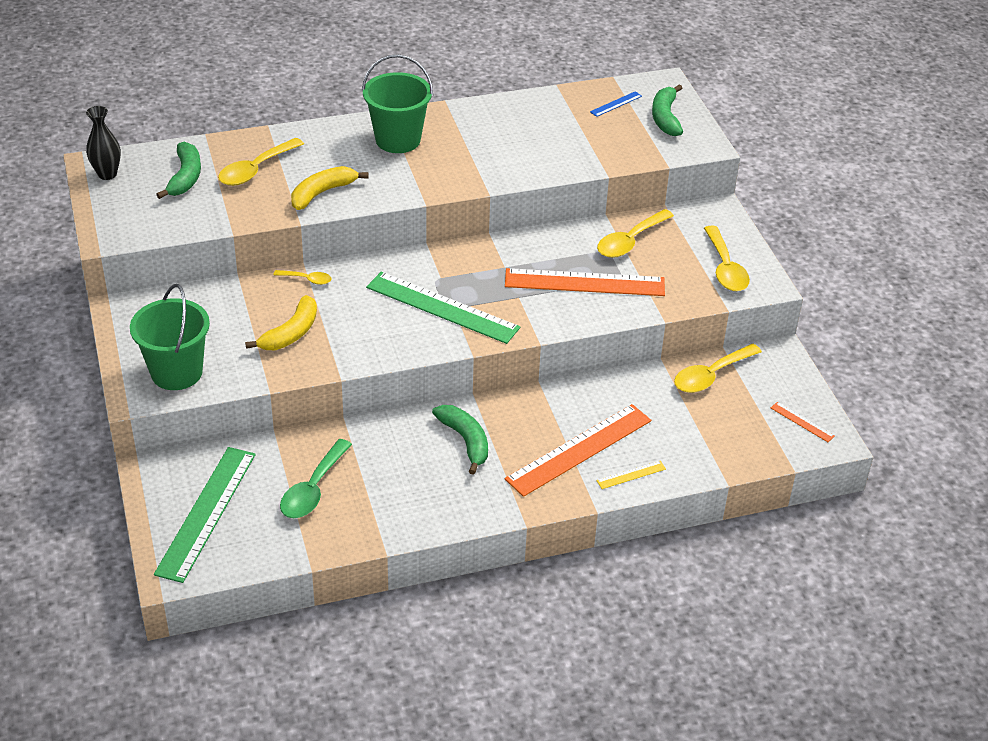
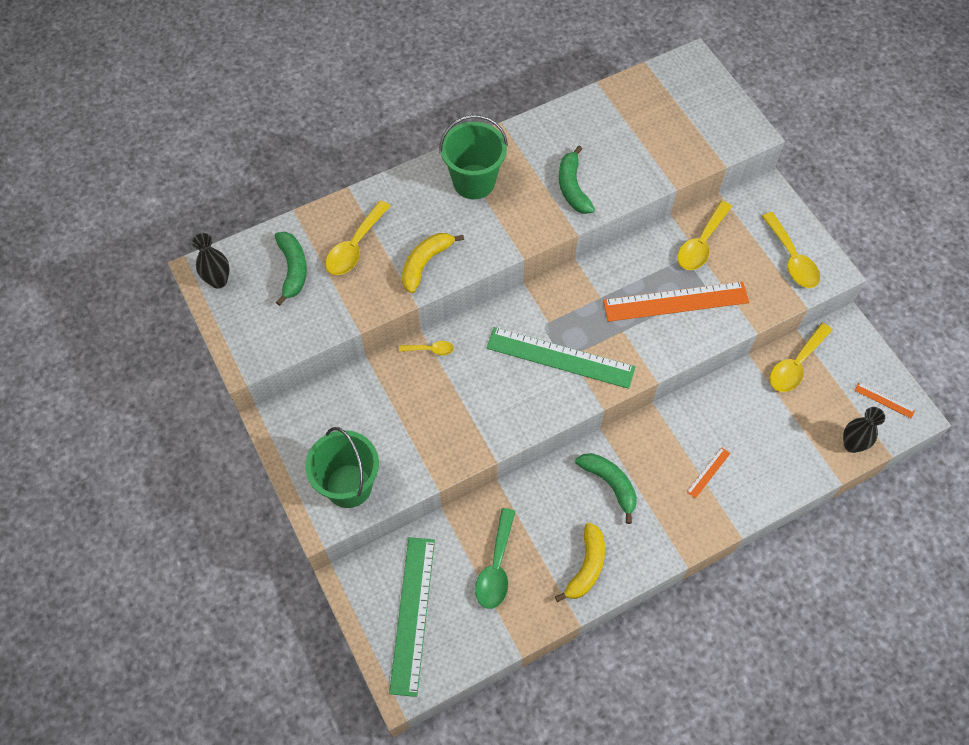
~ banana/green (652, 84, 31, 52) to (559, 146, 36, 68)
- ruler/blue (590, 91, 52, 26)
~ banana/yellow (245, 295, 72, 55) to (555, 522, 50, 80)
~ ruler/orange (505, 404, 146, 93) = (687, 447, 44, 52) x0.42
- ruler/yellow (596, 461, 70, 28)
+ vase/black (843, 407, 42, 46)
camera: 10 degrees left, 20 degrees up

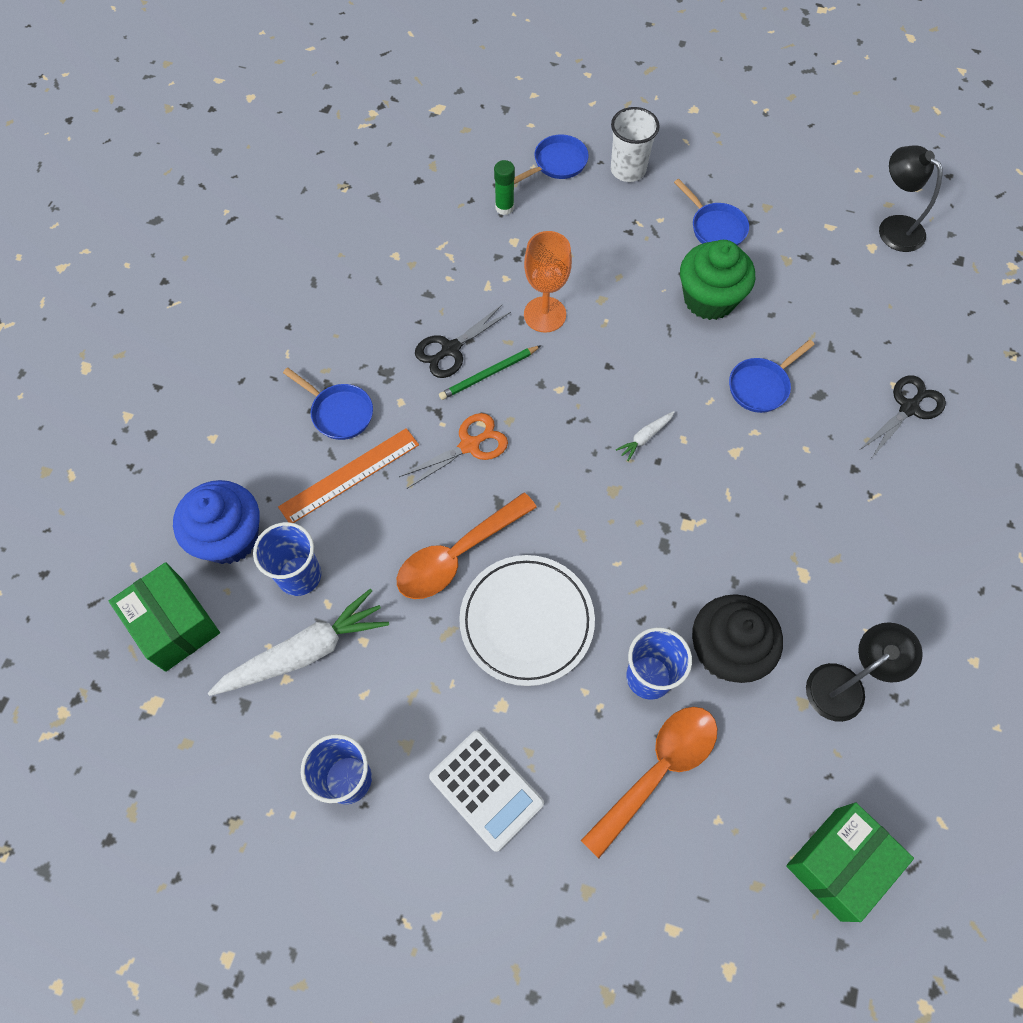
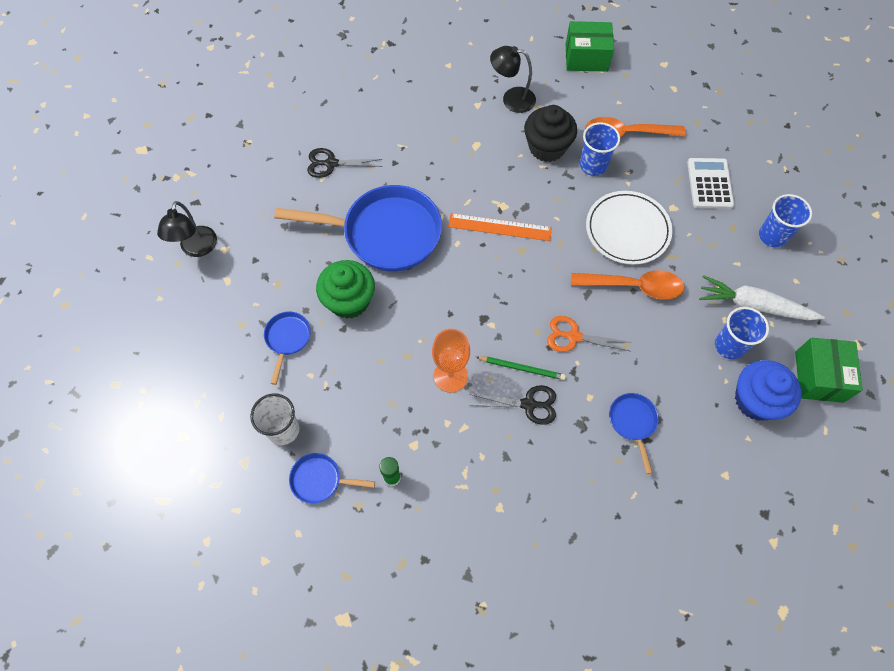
~ pan/blue (729, 340, 86, 73) = (274, 185, 168, 86) x2.21
- carrot/white (616, 411, 59, 50)
~ ruler/orange (278, 428, 141, 95) to (448, 213, 104, 28)
camera: 135 degrees left, 0 degrees up

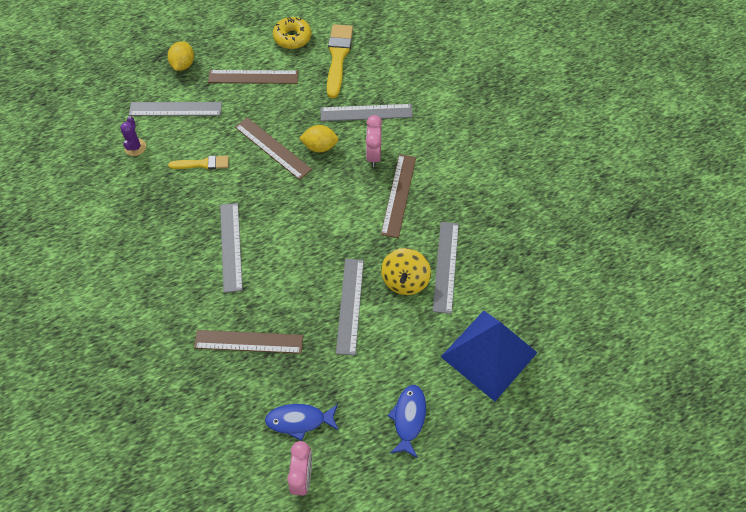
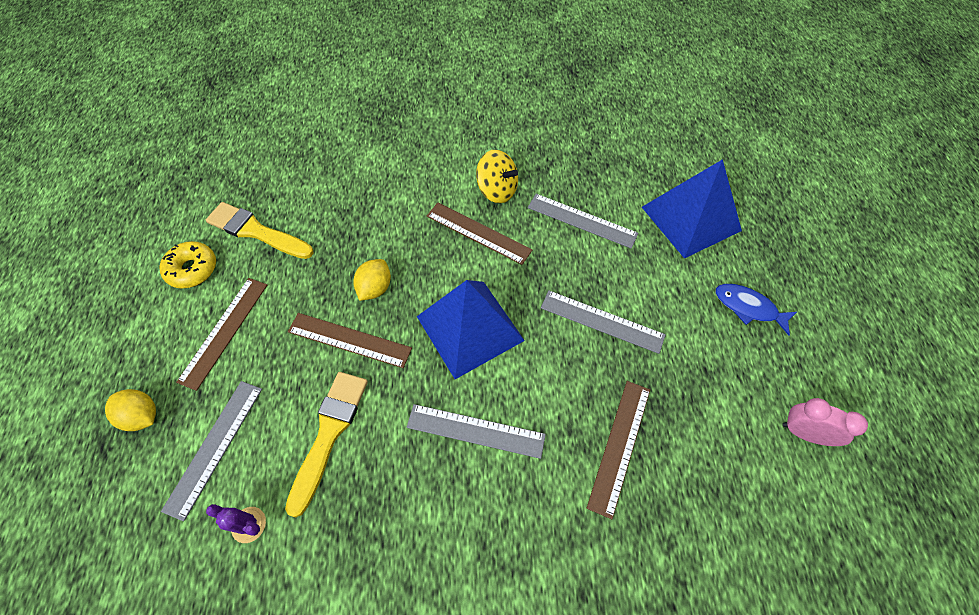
- ruler/grey (320, 104, 93, 17)
- clock/pink (366, 115, 16, 52)
~ ruler/brown (235, 117, 77, 63) = (288, 313, 124, 55) 45 degrees clockwise
~ brush/yellow (168, 155, 61, 15) = (285, 372, 83, 146) x1.67
~ spinning top/yellow (381, 248, 50, 47) to (476, 149, 42, 54)
- fish/blue (265, 404, 74, 37)
+ pyramid/blue (417, 280, 108, 99)
camera: 70 degrees left, 0 degrees up

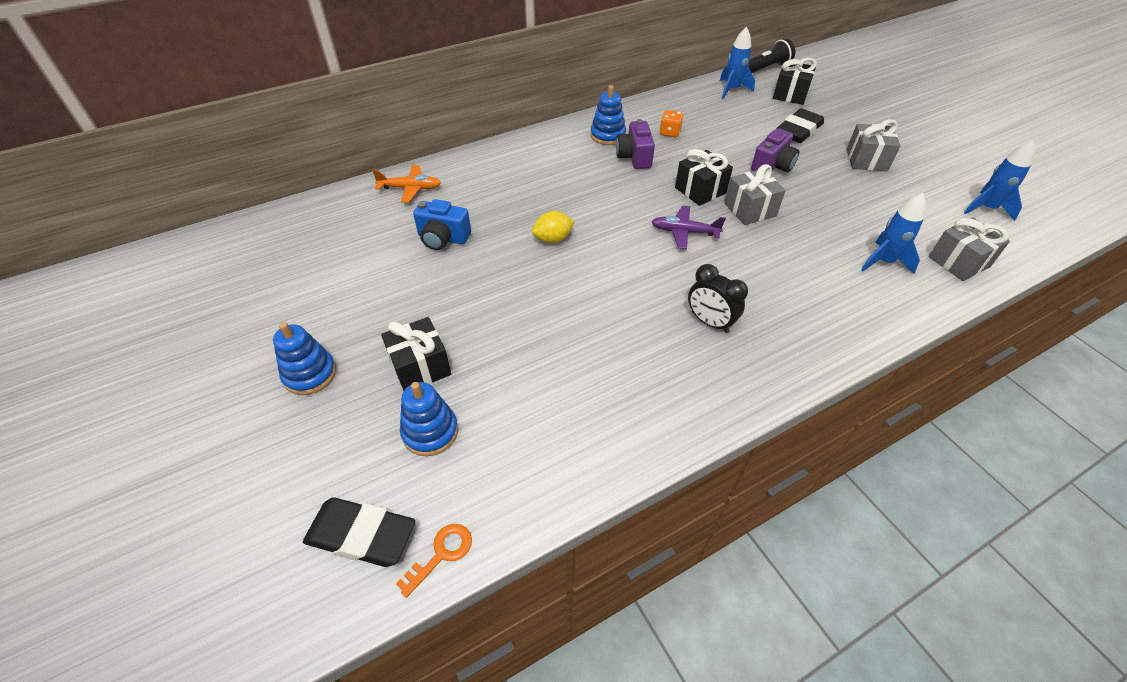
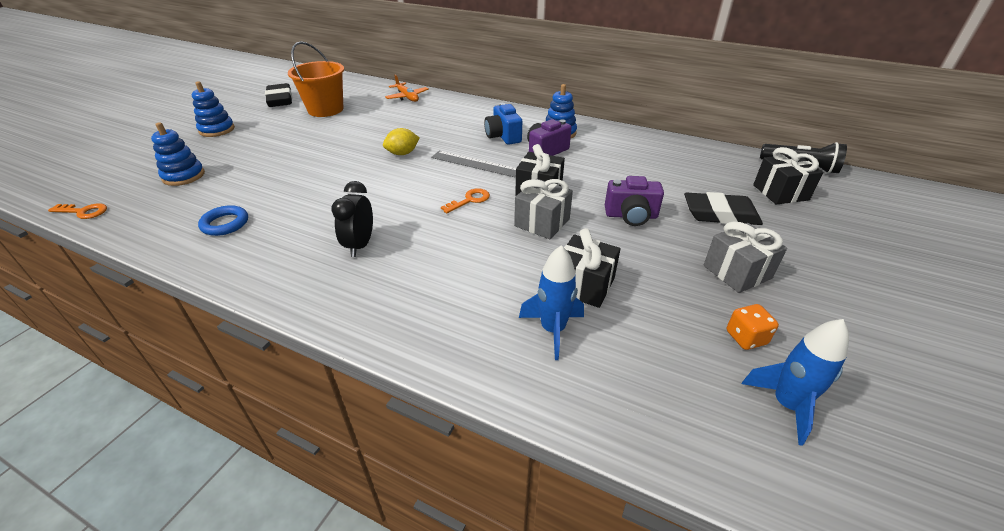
- rocket/blue (720, 27, 35, 72)
~ dice/orange (660, 110, 23, 28) to (726, 304, 53, 46)
~ camera/blue (413, 199, 58, 51) to (484, 103, 38, 42)
~ plane/purple (652, 206, 74, 43) to key/orange (441, 188, 49, 25)
~ lemon/yellow (532, 211, 43, 32) = (383, 128, 37, 27) 60 degrees counterclockwise
- gift/grey (929, 217, 81, 64)
~ gift/black (381, 317, 70, 74) to (564, 228, 57, 80)
~ eraser/black (303, 498, 112, 69) to (265, 83, 27, 24)
+ bucket/orange (288, 41, 56, 76)
+ ruler/grey (431, 151, 85, 27)
+ ring/blue (198, 205, 50, 31)
camera: 55 degrees right, 10 degrees down

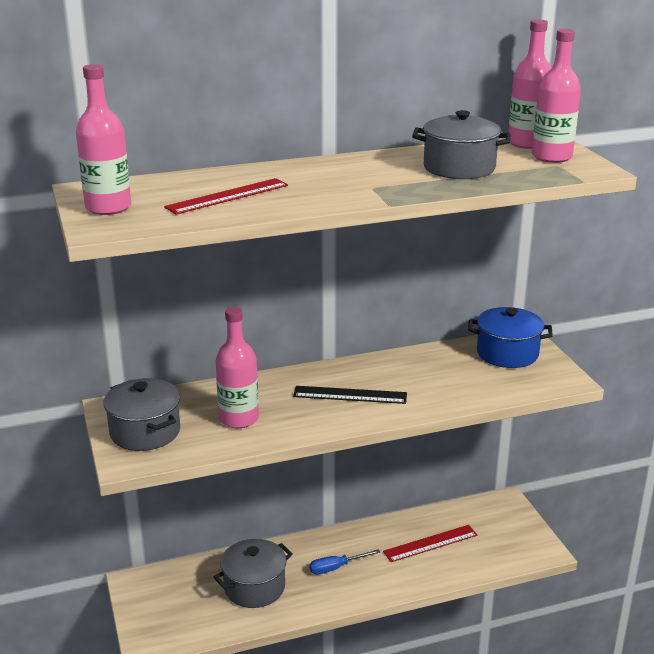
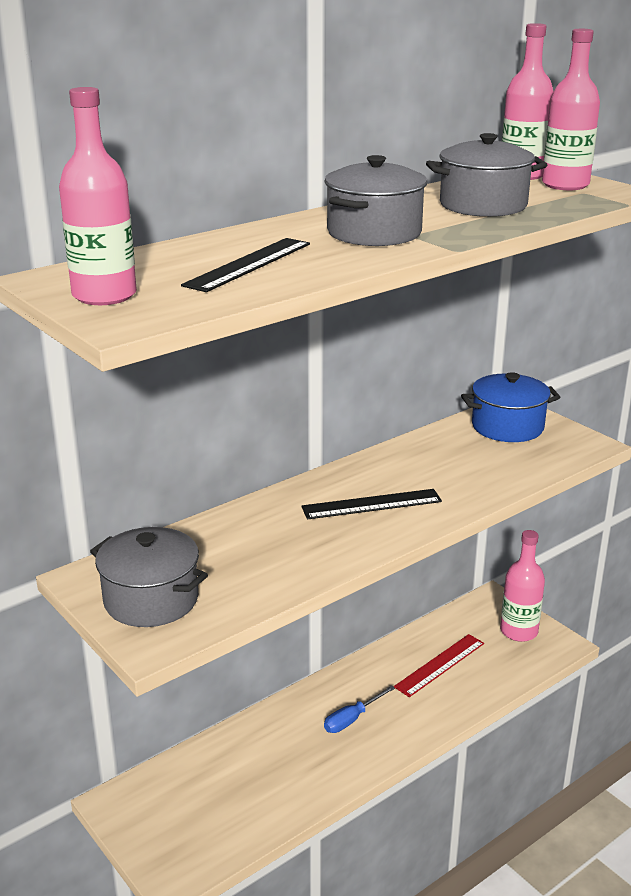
~ ruler/red (164, 178, 124, 37) to ruler/black (181, 238, 129, 54)
~ bottle/pink (216, 307, 43, 121) to (500, 530, 45, 112)
~ pot/grey (214, 539, 79, 69) to (324, 155, 103, 91)
camera: 20 degrees left, 0 degrees up

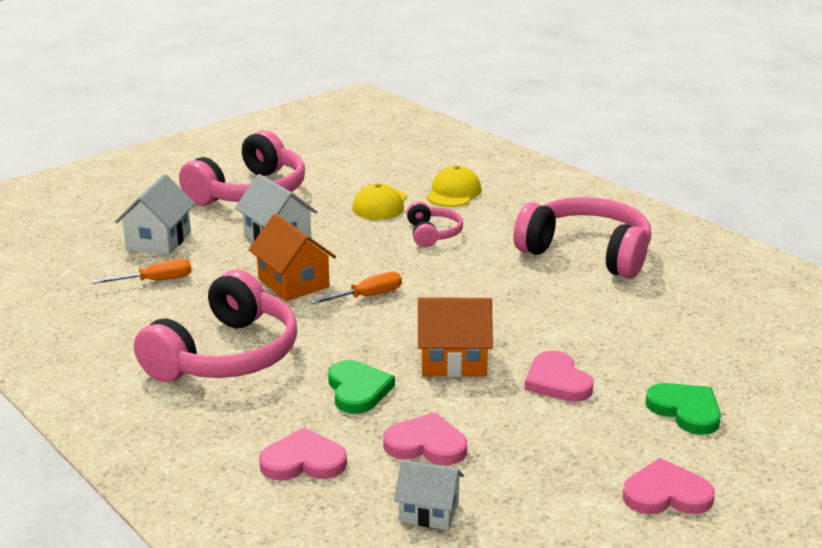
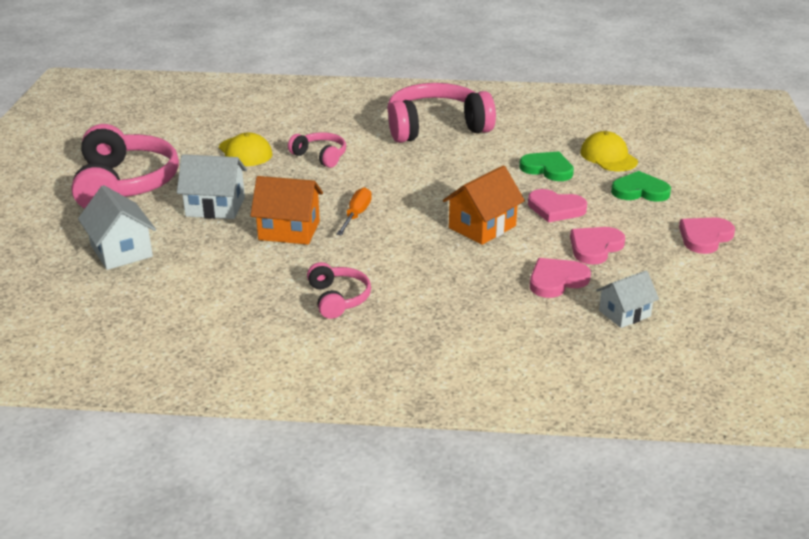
~ cap/yellow (426, 166, 56, 41) to (580, 131, 58, 40)
- screwdriver/orange (92, 259, 100, 25)
~ headphones/pink (134, 270, 163, 112) = (307, 262, 64, 57) x0.50
~ heart/green (328, 360, 67, 54) to (519, 151, 55, 30)
~ heart/pink (259, 427, 88, 53) to (570, 227, 55, 38)
camera: 45 degrees left, 5 degrees up

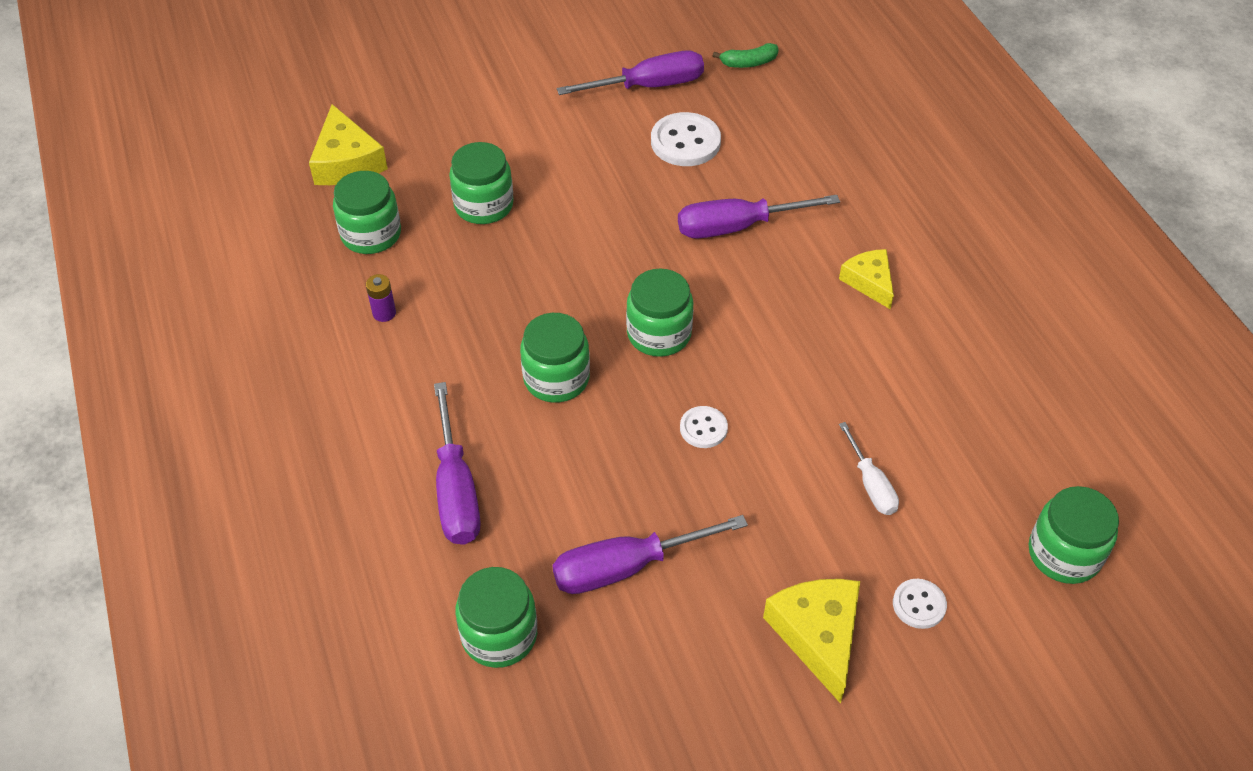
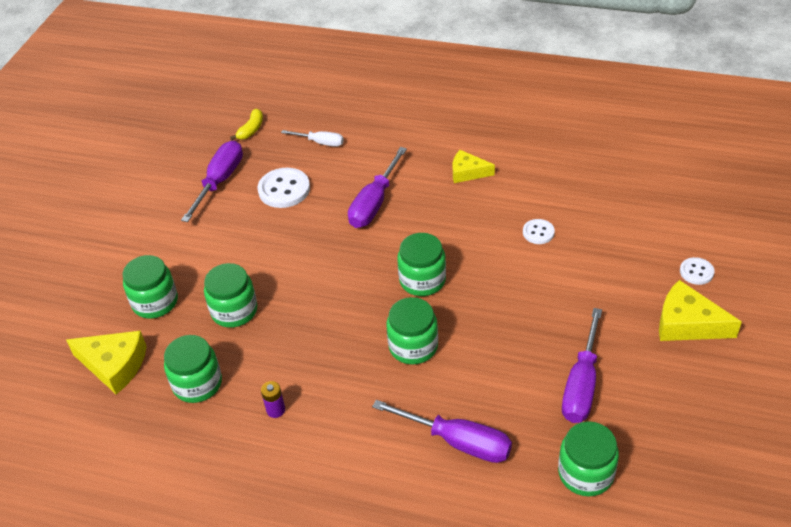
~ banana/green (713, 43, 66, 25) to banana/yellow (230, 108, 33, 32)
~ button/white (680, 406, 48, 42) to (523, 219, 32, 25)
~ screwdriver/white (839, 422, 60, 93) to (281, 130, 63, 17)
~ jar/green (1029, 486, 90, 98) to (123, 255, 55, 64)
camera: 50 degrees left, 5 degrees down

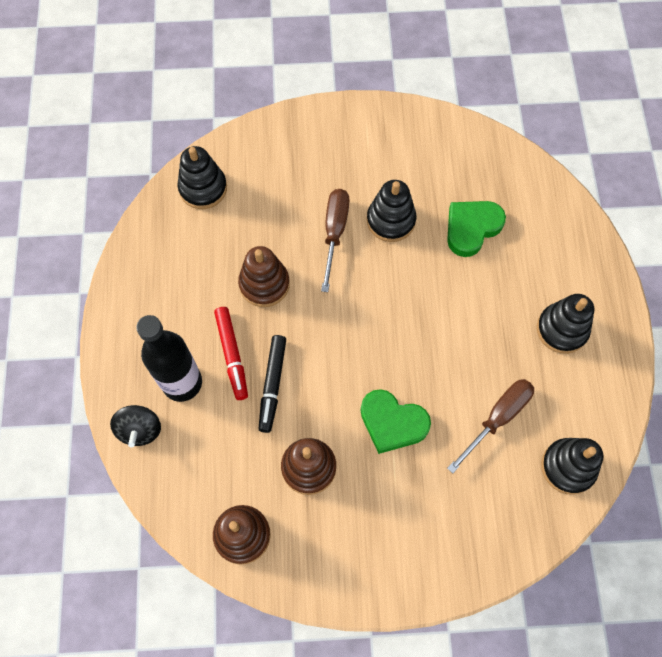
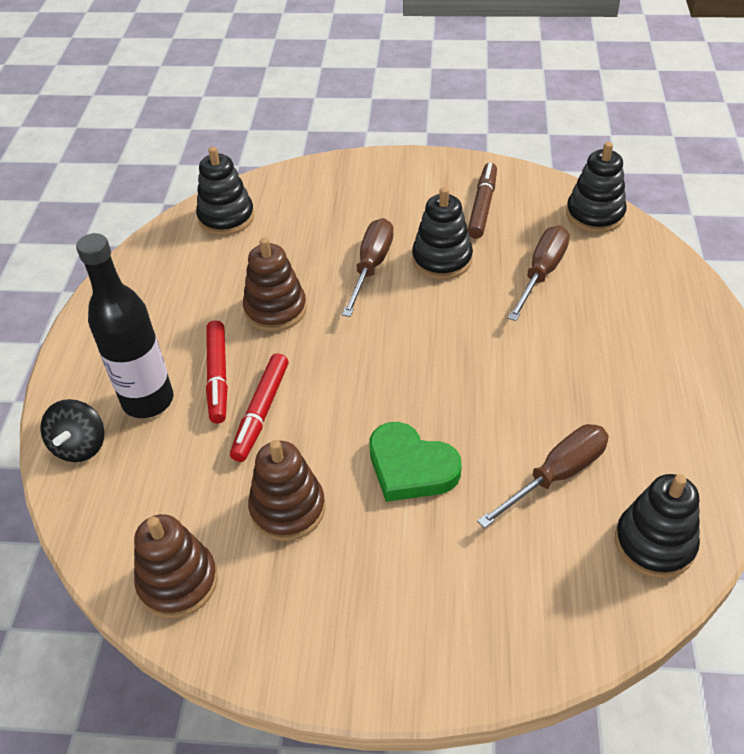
~ heart/green (447, 201, 59, 56) to screwdriver/brown (508, 226, 62, 95)
~ stacking toy/black (537, 294, 57, 60) to (566, 142, 61, 91)
~ marker/black (258, 335, 28, 98) to marker/red (230, 353, 58, 109)
+ marker/brown (468, 163, 29, 76)
camera: 10 degrees right, 20 degrees down

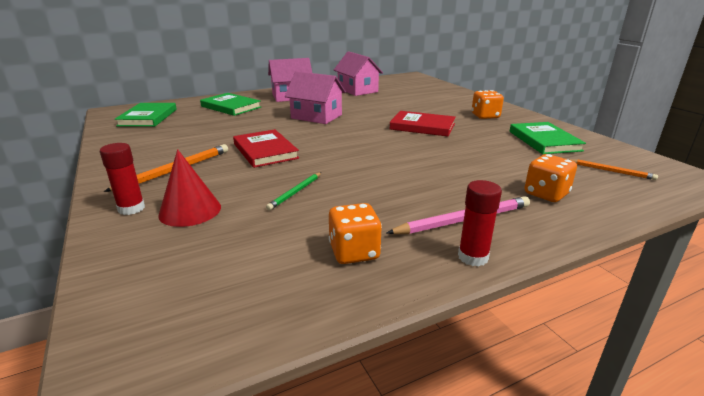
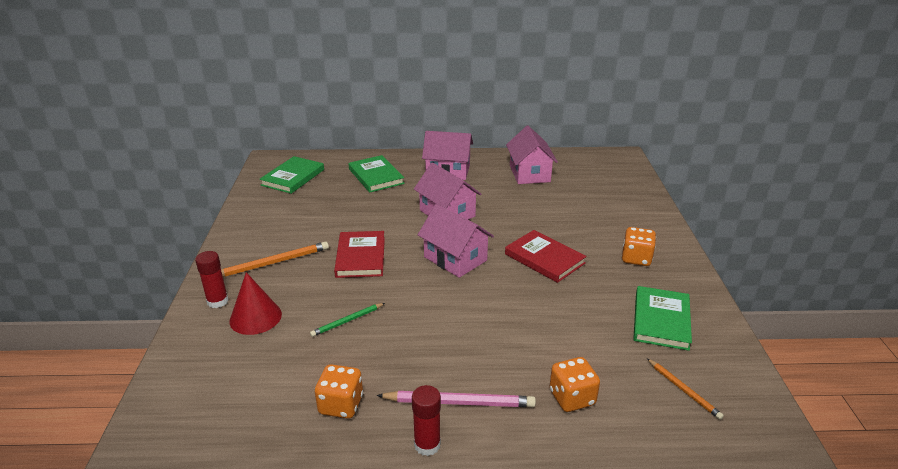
+ house/pink (418, 204, 76, 74)
camera: 25 degrees right, 5 degrees up

